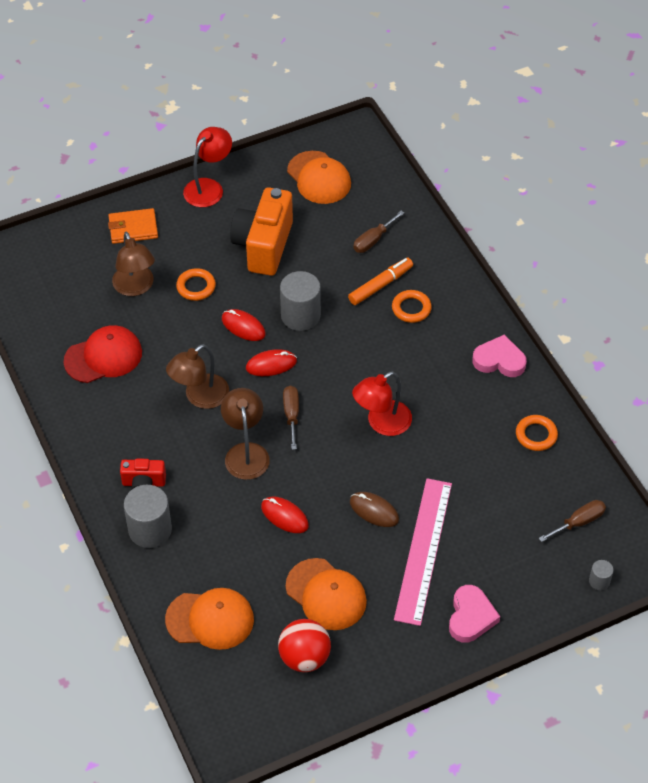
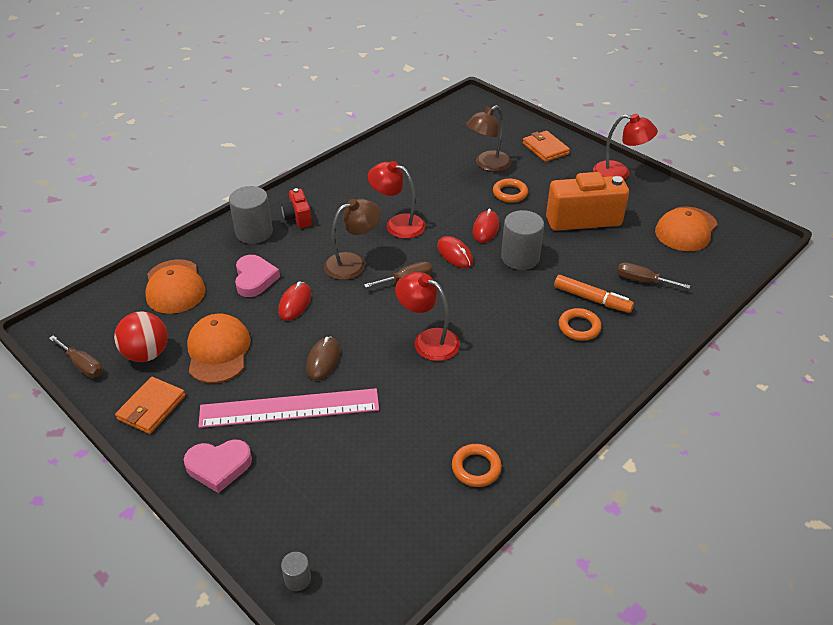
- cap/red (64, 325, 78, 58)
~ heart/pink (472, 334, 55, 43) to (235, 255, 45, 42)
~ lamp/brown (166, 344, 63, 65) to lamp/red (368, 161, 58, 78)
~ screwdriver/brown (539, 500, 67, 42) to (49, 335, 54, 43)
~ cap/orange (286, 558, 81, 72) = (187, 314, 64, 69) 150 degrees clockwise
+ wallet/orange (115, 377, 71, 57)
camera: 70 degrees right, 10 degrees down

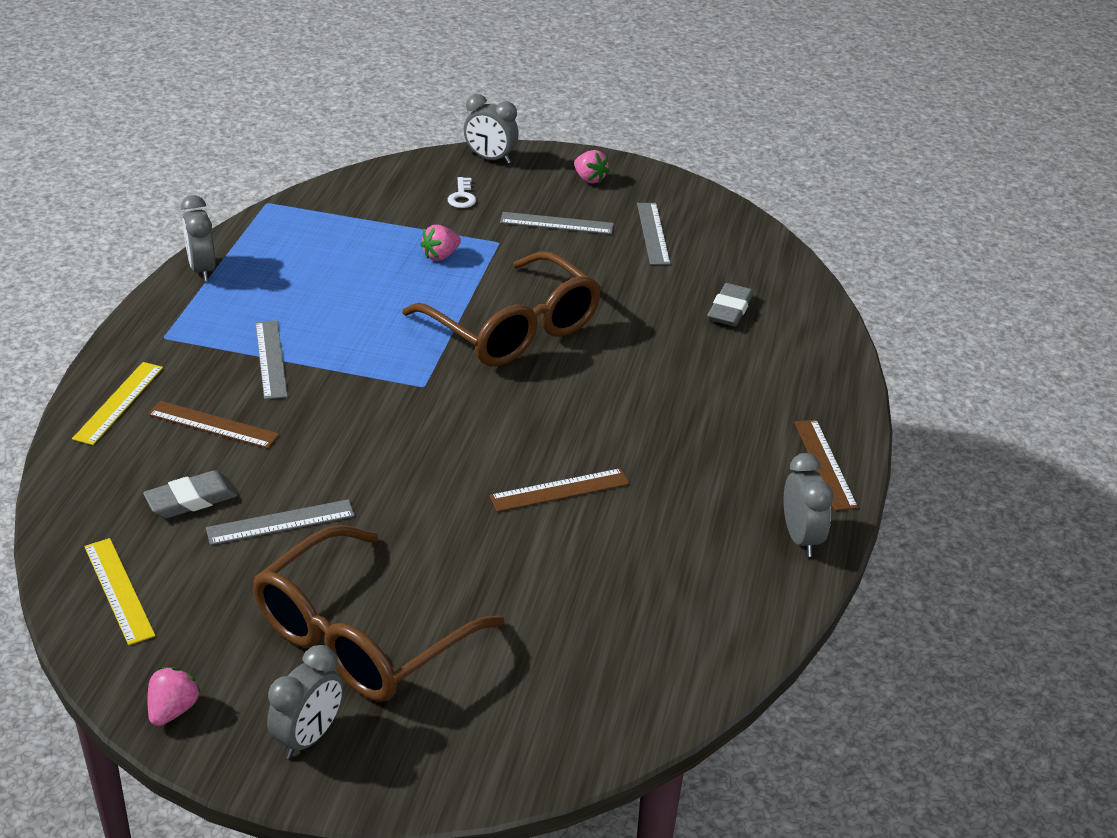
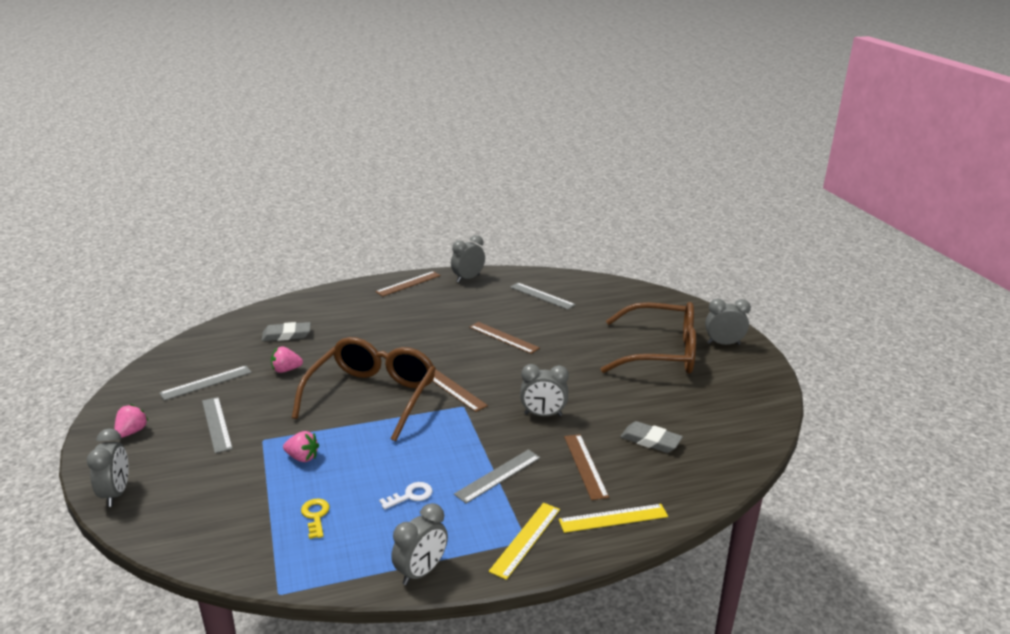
~ key/white (448, 177, 28, 31) to (379, 482, 53, 27)
~ ruler/grey (206, 499, 149, 46) to (510, 283, 66, 26)
~ ruler/yellow (84, 538, 72, 107) to (489, 503, 71, 77)
~ strawberry/pink (148, 667, 53, 59) to (271, 346, 32, 27)
+ clock/grey (520, 364, 49, 52)
+ ruler/brown (433, 369, 55, 43)
+ key/yellow (301, 498, 29, 41)
camera: 120 degrees left, 10 degrees down

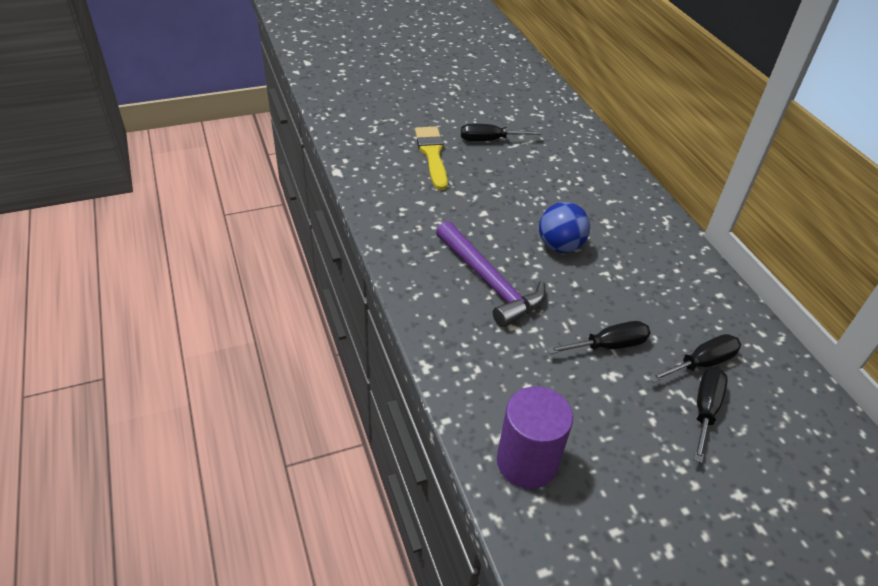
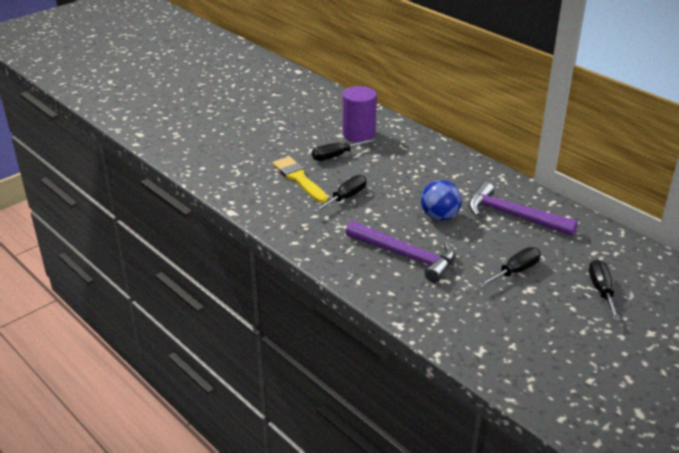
~ screwdriver/black (649, 334, 92, 48) to (313, 175, 54, 37)
~ cylinder/purple (497, 386, 76, 103) to (343, 86, 34, 56)
+ hammer/purple (468, 182, 110, 54)
camera: 20 degrees left, 10 degrees down

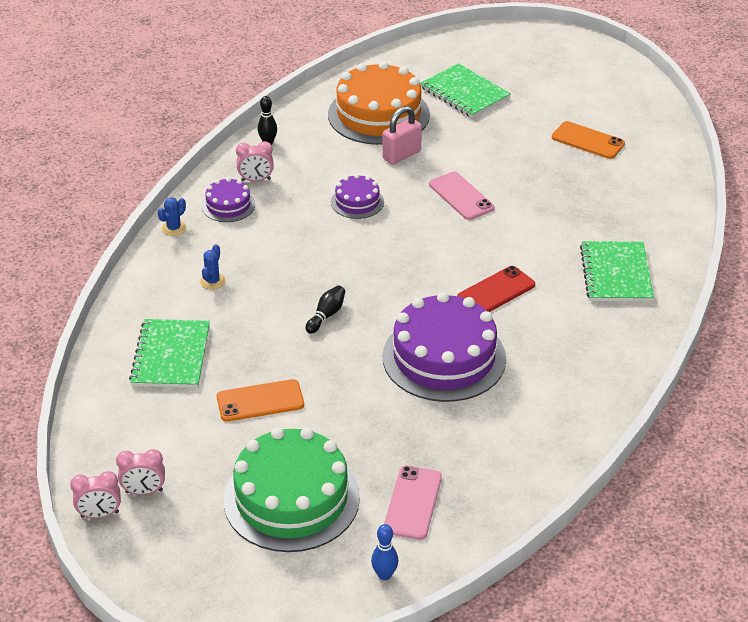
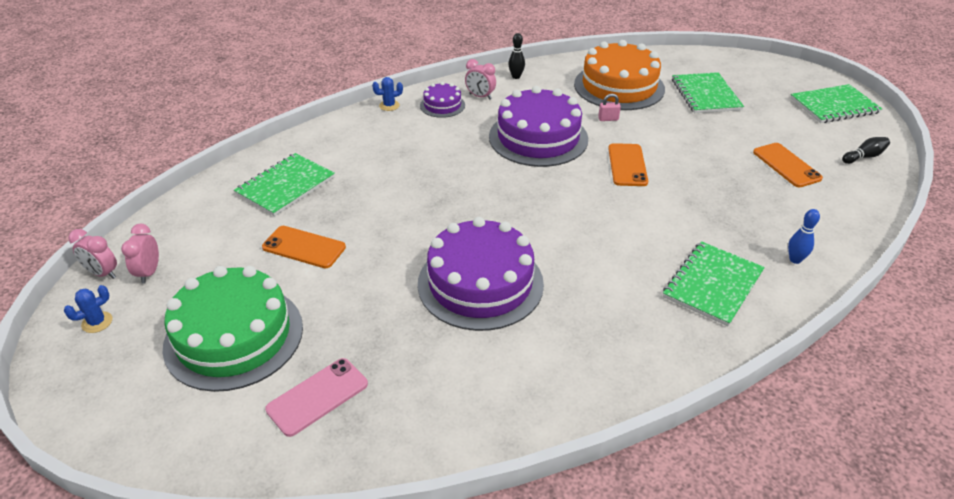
~ padlock/pink (382, 106, 40, 59) = (598, 94, 23, 27) x0.55
~ phone/pink (429, 172, 65, 48) to phone/orange (608, 143, 40, 43)
~ cake/purple (331, 174, 53, 45) = (489, 86, 99, 81) x2.06
~ cactus/blue (200, 244, 26, 46) to (64, 285, 48, 48)
- phone/red (457, 266, 78, 46)
~ bowling pin/black (306, 285, 39, 49) to (842, 137, 48, 27)
~ clock/pink (116, 449, 49, 46) = (121, 223, 38, 61) 60 degrees clockwise
~ bowling pin/blue (371, 524, 27, 56) to (788, 209, 32, 55)
+ notebook/green (790, 84, 92, 39)
camera: 35 degrees right, 0 degrees up

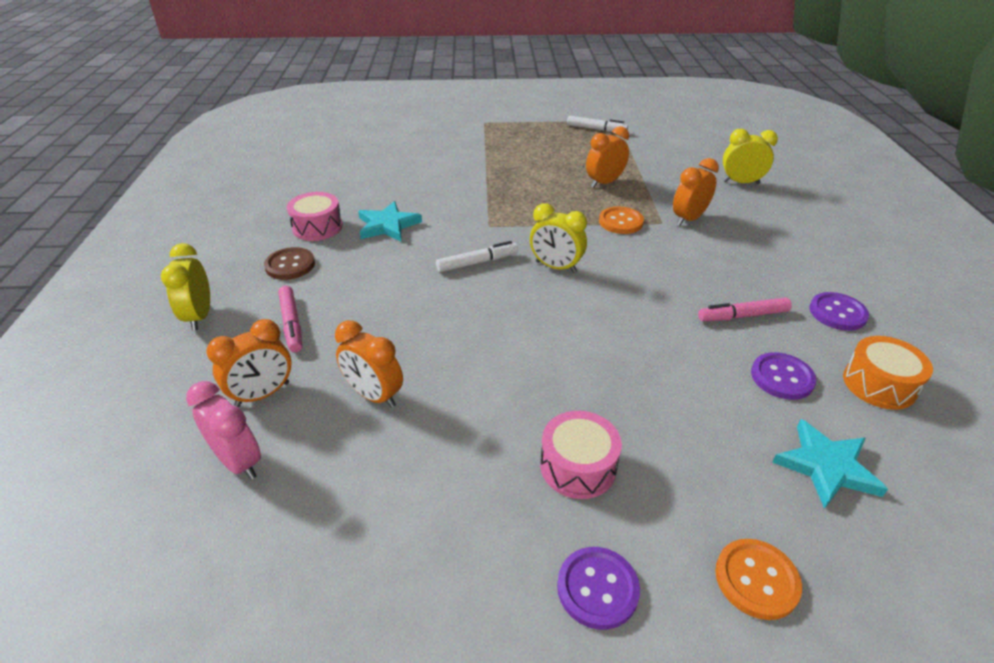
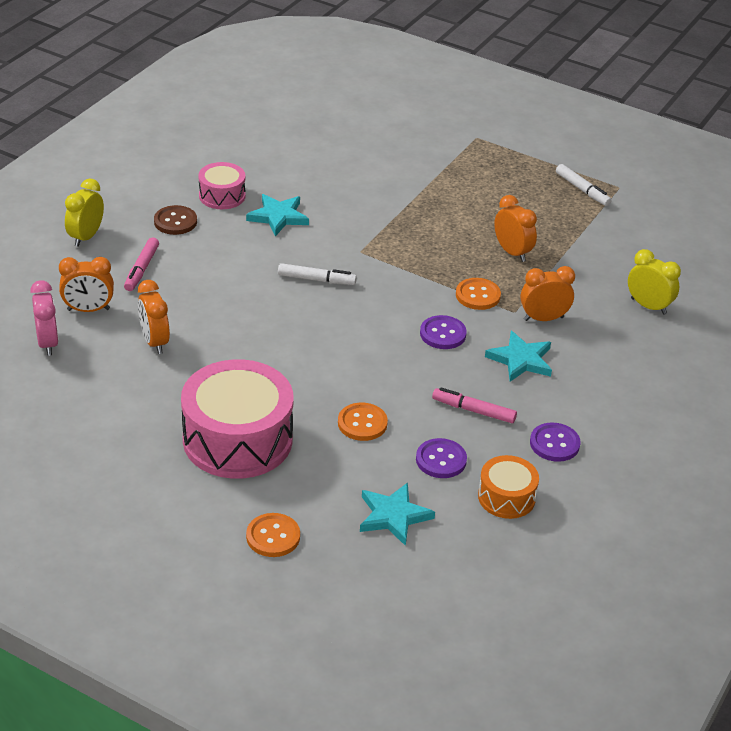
~ clock/orange (586, 126, 43, 62) = (494, 195, 43, 67) 60 degrees clockwise
- clock/yellow (530, 203, 57, 70)
~ drum/pink (540, 411, 82, 88) = (181, 359, 112, 120) x1.96
~ button/purple (557, 547, 83, 83) to (420, 315, 47, 34)
+ star/turquoise (485, 331, 67, 50)
+ button/orange (338, 403, 50, 38)
camera: 30 degrees right, 0 degrees up

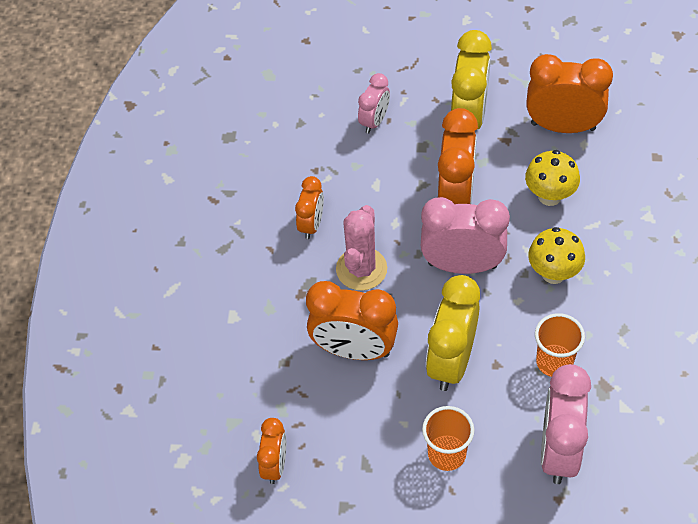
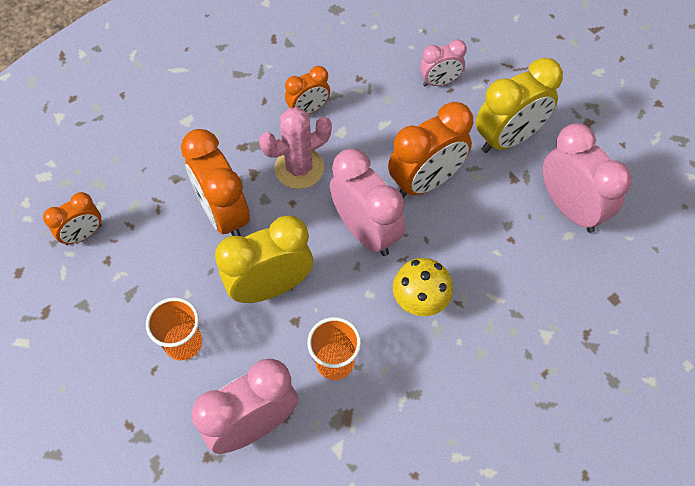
~ clock/orange (526, 54, 87, 79) to clock/pink (543, 123, 89, 110)
- mushroom/yellow (525, 150, 55, 56)
camera: 45 degrees right, 5 degrees up

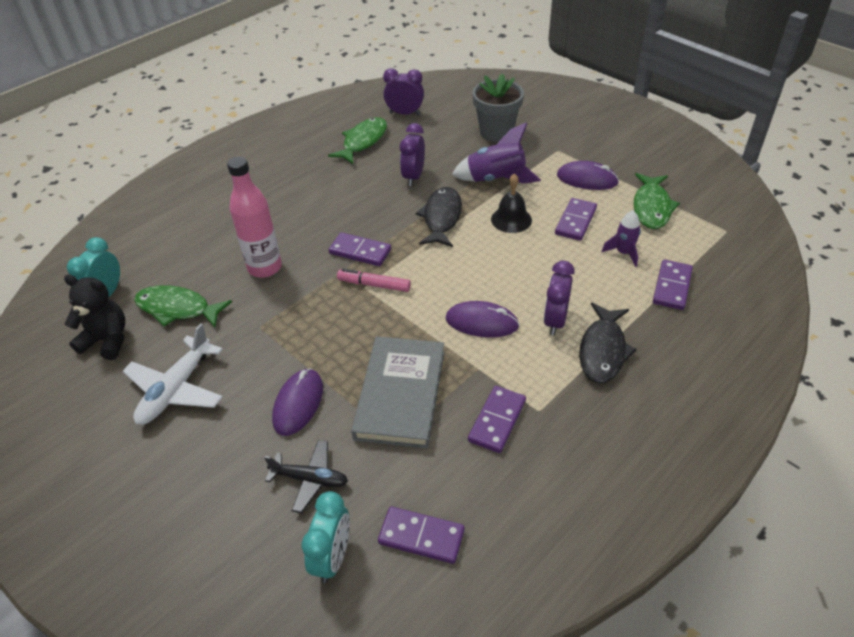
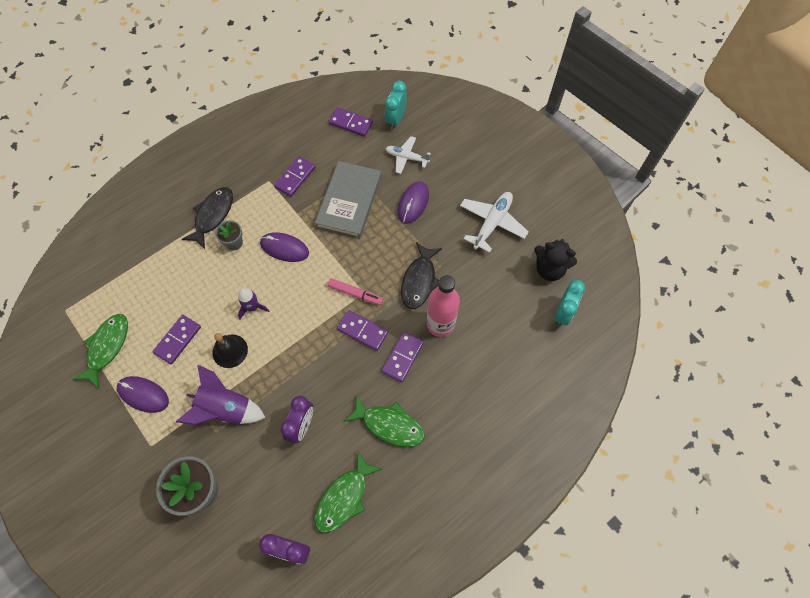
~ fish/black (416, 187, 46, 60) to (401, 242, 41, 67)
~ rocket/purple (602, 210, 39, 57) to (238, 288, 31, 31)
~ domino/purple (653, 260, 40, 50) to (382, 331, 42, 51)
~ clock/purple (544, 261, 31, 74) to flower pot/grey (215, 220, 28, 30)
~ fish/green (134, 285, 98, 42) to (344, 395, 81, 52)
~ plane/black (264, 440, 84, 73) to plane/white (385, 136, 46, 38)
camera: 175 degrees left, 20 degrees up

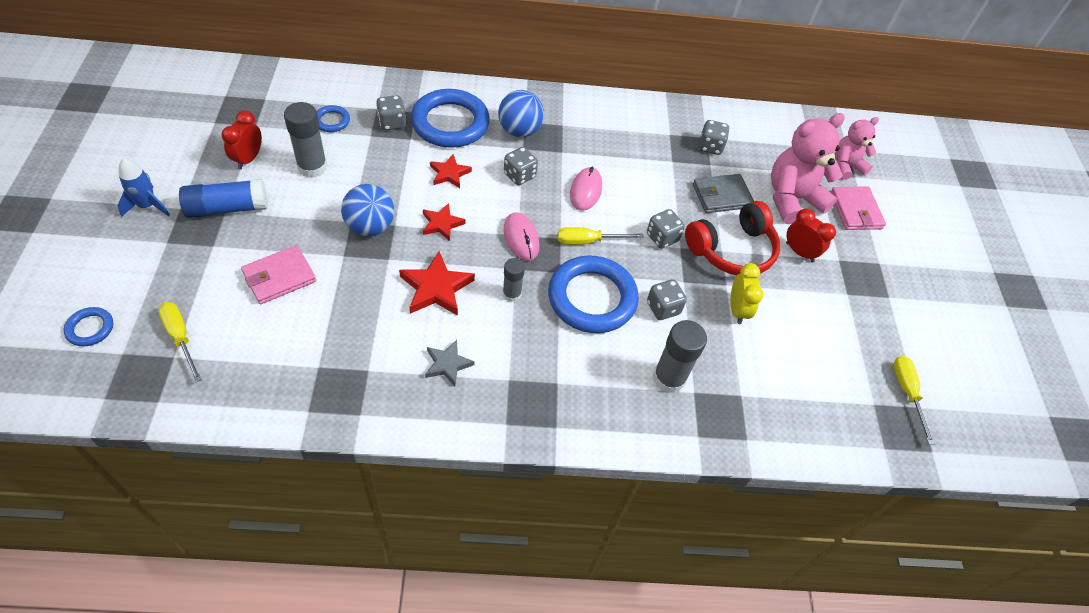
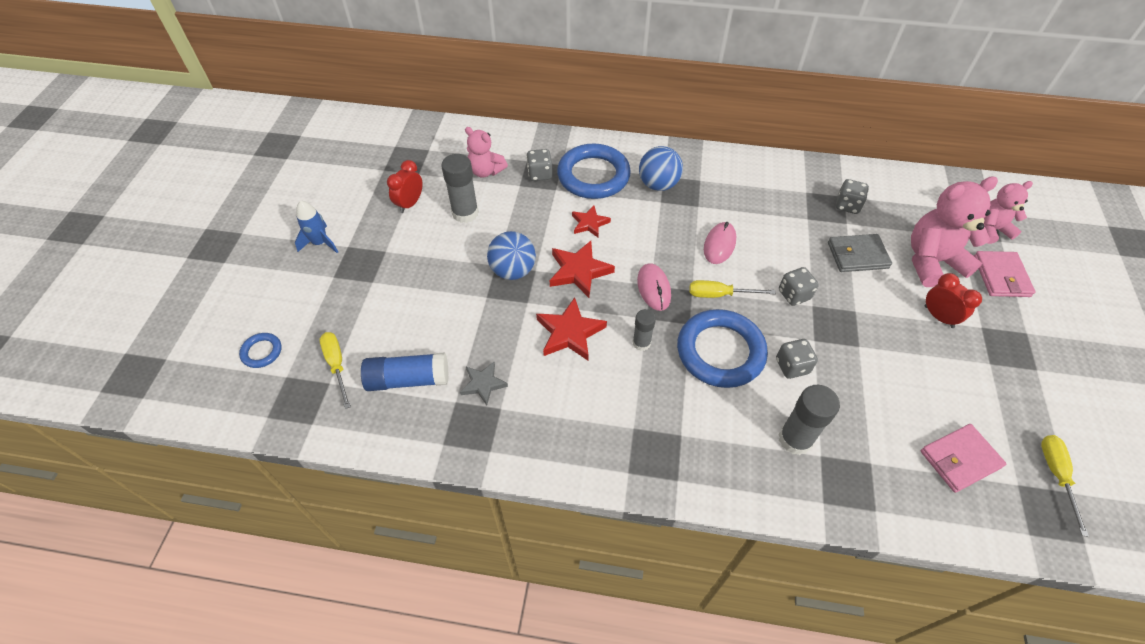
~ ring/blue (317, 105, 33, 27) to teddy bear/pink (465, 127, 43, 51)
- dice/grey (504, 147, 34, 38)
~ glue stick/blue (179, 179, 89, 39) to (361, 352, 88, 39)
- headphones/red (685, 201, 95, 74)
~ star/red (423, 203, 42, 38) = (550, 241, 65, 57) x1.59
~ wallet/pink (241, 245, 75, 59) to (920, 424, 86, 69)
- clock/yellow (731, 263, 32, 61)
~ star/grey (425, 340, 50, 46) to (460, 362, 48, 44)
camera: 15 degrees right, 0 degrees up

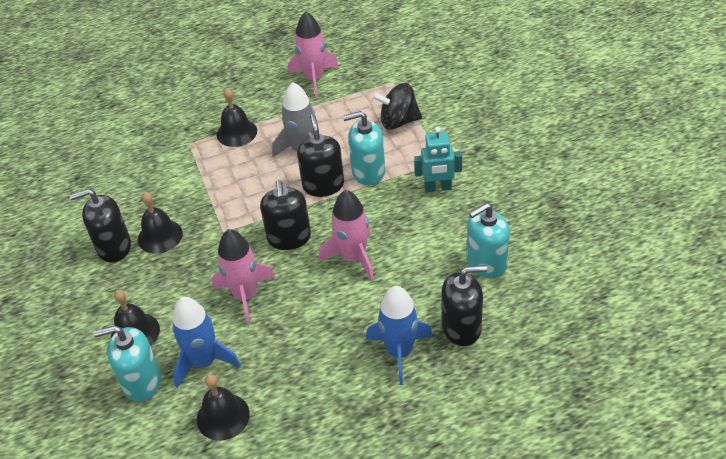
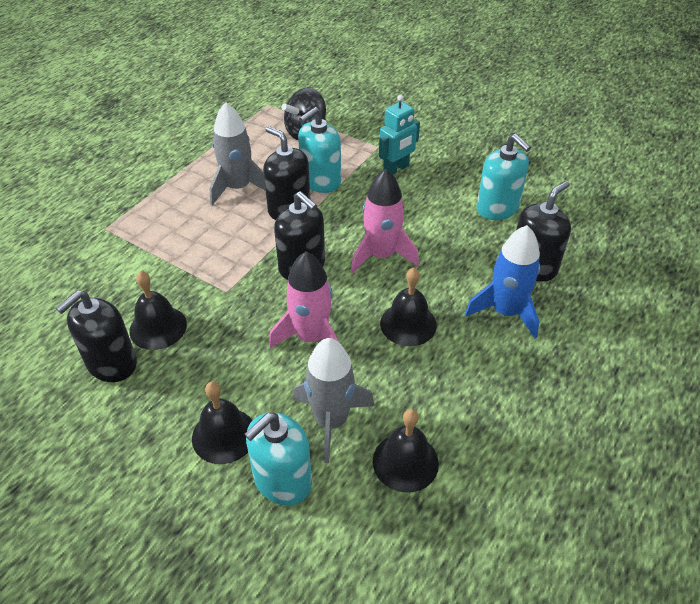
- rocket/pink (288, 11, 51, 87)
~ bell/black (217, 88, 40, 59) to (380, 268, 57, 78)
~ soap dispenser/turquoise (467, 203, 43, 75) = (477, 134, 54, 86) 60 degrees counterclockwise
~ rocket/blue (172, 297, 69, 91) to rocket/grey (293, 338, 81, 125)
camera: 40 degrees left, 0 degrees up

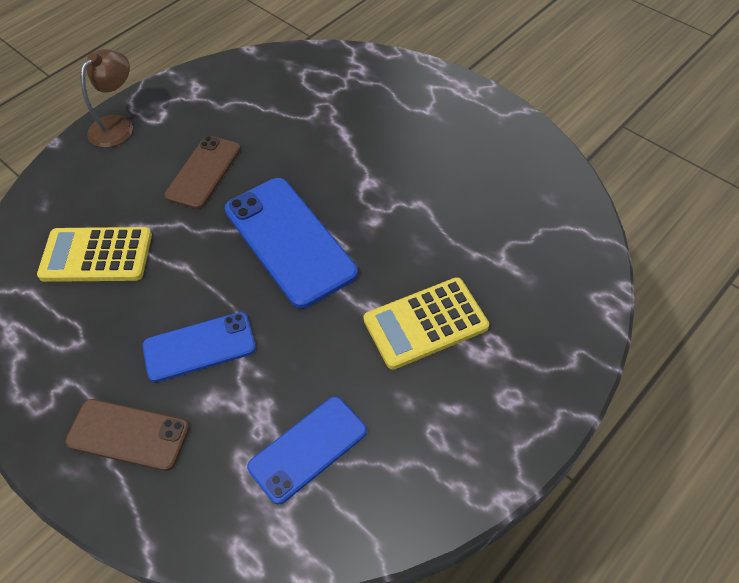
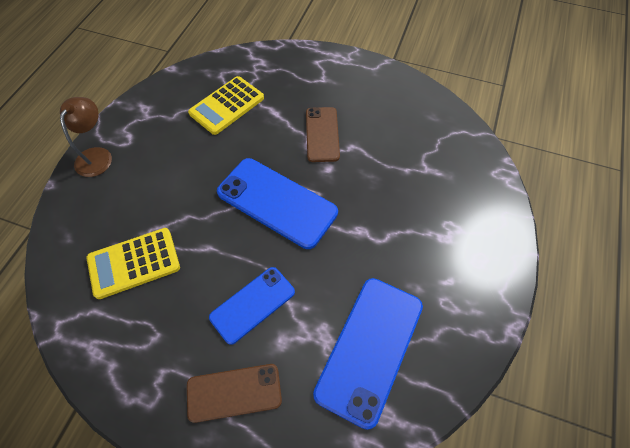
~ phone/brown (164, 136, 77, 73) to (306, 107, 34, 55)
~ calculator/yellow (364, 277, 125, 93) to (188, 76, 76, 59)
~ phone/blue (247, 396, 120, 109) = (313, 278, 110, 152) x1.59
camera: 25 degrees left, 5 degrees up

